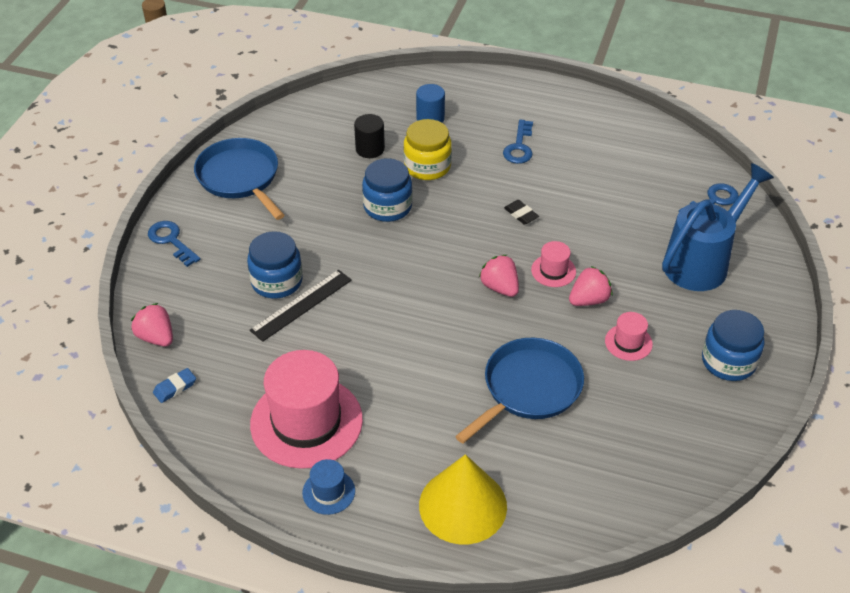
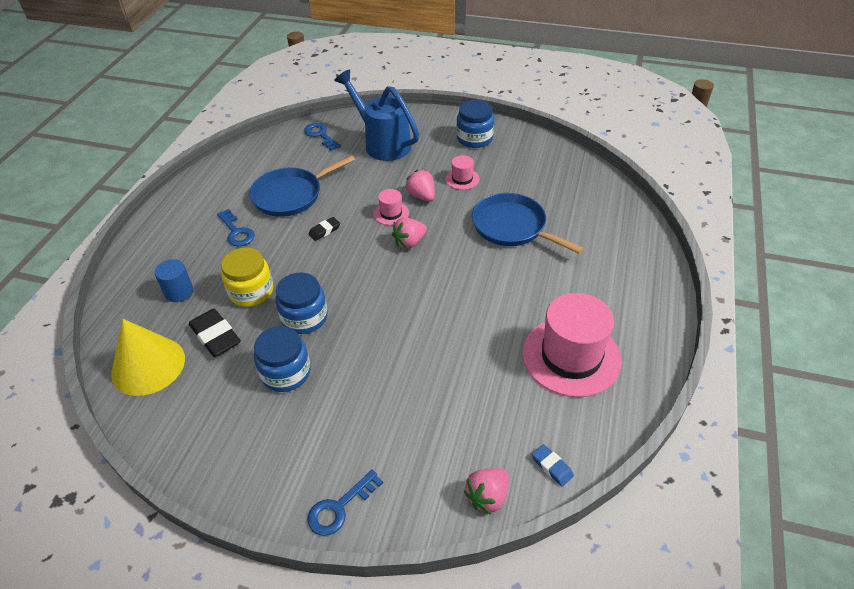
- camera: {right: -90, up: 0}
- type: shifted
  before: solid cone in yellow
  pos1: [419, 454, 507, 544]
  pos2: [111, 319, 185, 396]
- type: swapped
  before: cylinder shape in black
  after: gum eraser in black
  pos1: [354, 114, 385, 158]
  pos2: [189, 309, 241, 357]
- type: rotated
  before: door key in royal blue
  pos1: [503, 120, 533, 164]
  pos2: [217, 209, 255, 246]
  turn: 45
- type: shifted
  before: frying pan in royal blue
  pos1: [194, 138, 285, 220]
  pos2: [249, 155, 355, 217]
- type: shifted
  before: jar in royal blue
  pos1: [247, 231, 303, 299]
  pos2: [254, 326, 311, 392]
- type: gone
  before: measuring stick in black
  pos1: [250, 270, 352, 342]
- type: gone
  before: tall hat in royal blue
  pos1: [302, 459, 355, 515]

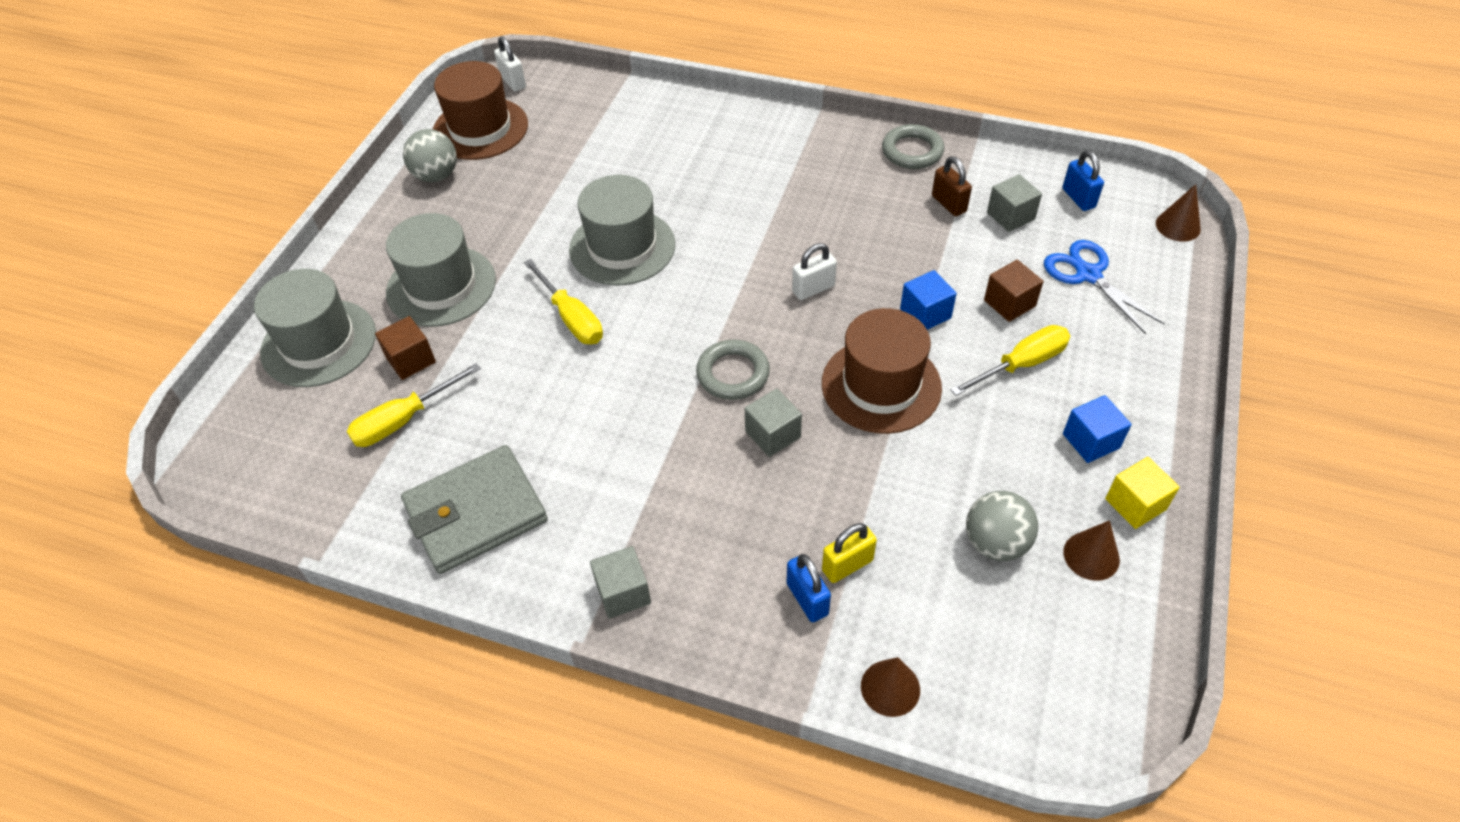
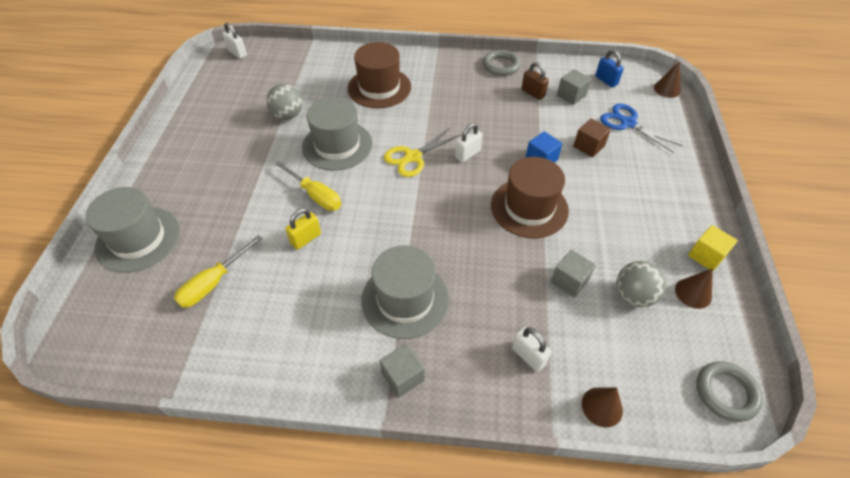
- camera: {right: -15, up: 0}
- type: shifted
  before: ball in gray
  pos1: [403, 129, 457, 182]
  pos2: [266, 84, 303, 120]
- type: shifted
  before: small lock in yellow
  pos1: [822, 523, 877, 583]
  pos2: [285, 208, 321, 250]
- type: shifted
  before: tall hat in russet
  pos1: [433, 61, 528, 160]
  pos2: [348, 42, 411, 108]
- type: shifted
  before: tall hat in gray
  pos1: [386, 213, 496, 327]
  pos2: [361, 245, 449, 339]
- type: new
  after: scissors in yellow
  pos2: [384, 127, 461, 177]
- type: repainted
  before: small lock in royal blue
  after: small lock in snow-white
  pos1: [787, 554, 831, 622]
  pos2: [512, 327, 551, 372]
- type: shifted
  before: cube in gray
  pos1: [745, 388, 802, 457]
  pos2: [551, 250, 596, 298]
- type: shifted
  before: hoop in gray
  pos1: [696, 339, 770, 400]
  pos2: [696, 361, 763, 422]
- type: gone
  before: cube in russet
  pos1: [375, 316, 436, 380]
- type: gone
  before: wallet in gray
  pos1: [401, 445, 548, 574]
- type: gone
  before: flat screwdriver in yellow
  pos1: [951, 325, 1070, 396]
- type: gone
  before: cube in royal blue
  pos1: [1063, 395, 1131, 463]

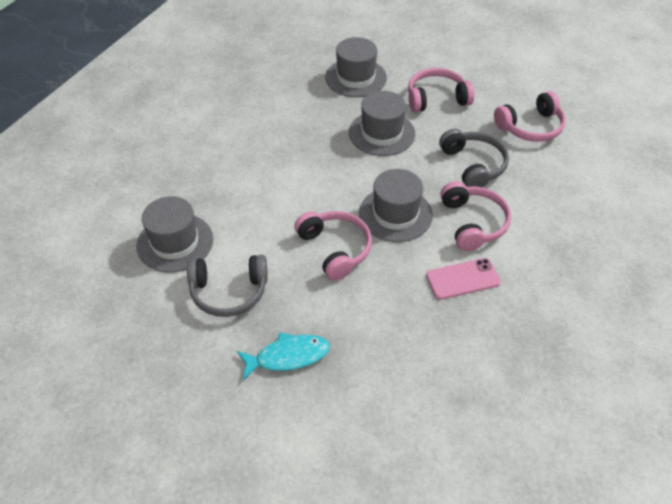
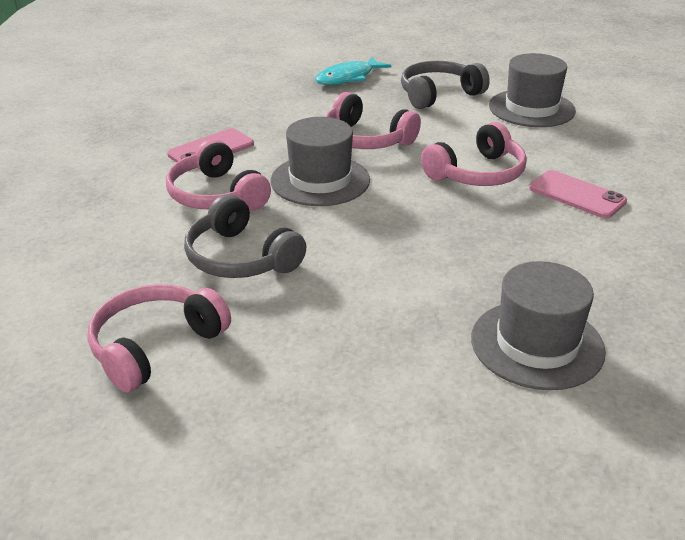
- camera: {right: 155, up: -15}
- type: shifted
  before: headset in rosy
  pos1: [408, 68, 474, 112]
  pos2: [421, 122, 527, 186]
- type: new
  after: phone in rosy
  pos2: [529, 170, 627, 218]
- type: gone
  before: tall hat in gray
  pos1: [349, 91, 415, 156]

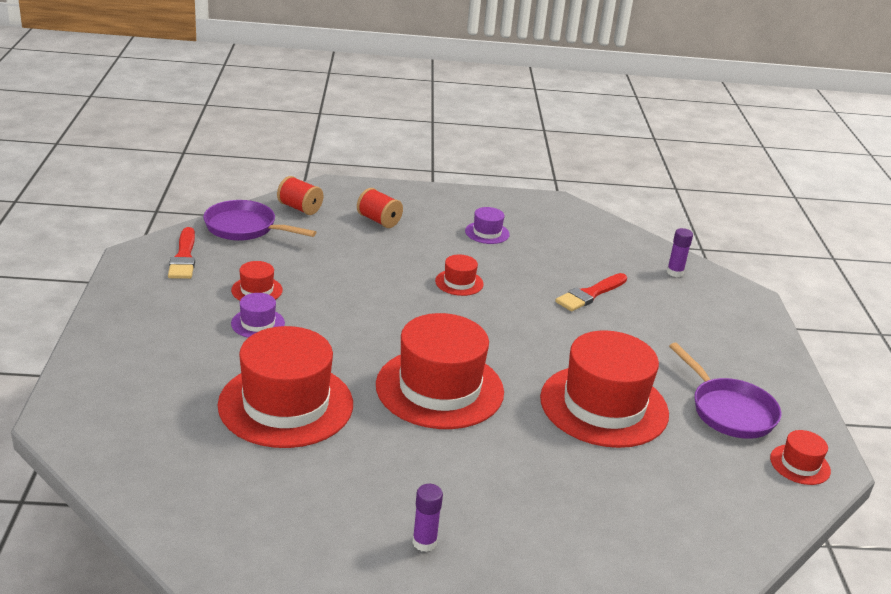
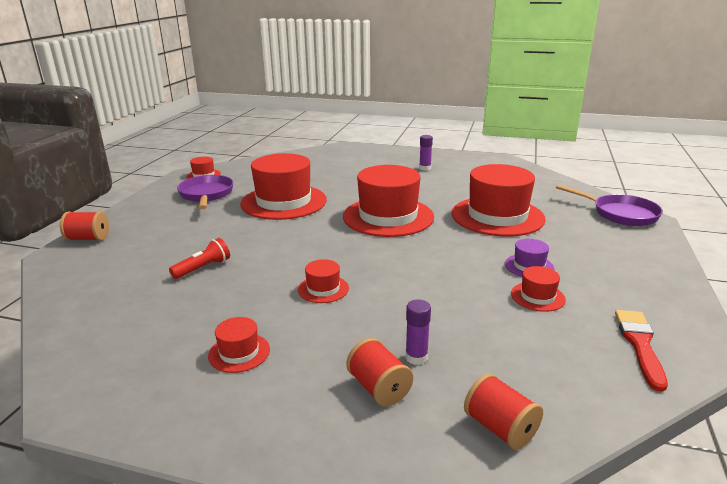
- camera: {right: -160, up: -5}
- type: new
  after: bobbin in crimson
  pos2: [60, 212, 109, 241]
- type: swapped
  before: paintbrush in crimson
  after: torch in crimson
  pos1: [555, 273, 627, 311]
  pos2: [169, 238, 230, 279]
- type: repainted
  before: tall hat in purple
  after: tall hat in crimson
  pos1: [465, 207, 510, 244]
  pos2: [208, 317, 270, 373]
- type: shifted
  before: glue in purple
  pos1: [667, 228, 693, 277]
  pos2: [405, 300, 431, 365]
- type: shifted
  before: frying pan in purple
  pos1: [203, 200, 316, 241]
  pos2: [556, 184, 663, 226]

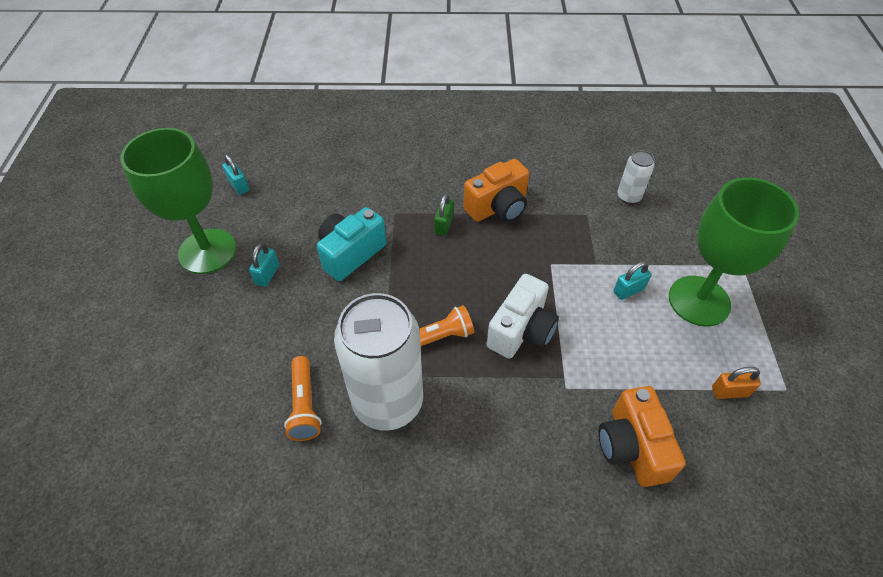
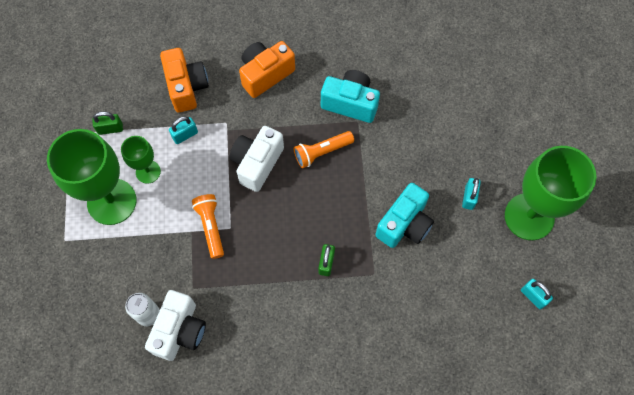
- camera: {right: 175, up: 15}
- type: repainted
  before: small lock in bright orange
  after: small lock in emerald
  pos1: [712, 367, 761, 399]
  pos2: [92, 112, 123, 135]
- type: new
  after: chalice in emerald
  pos2: [121, 136, 161, 184]
- type: new
  after: compact camera in snow-white
  pos2: [145, 290, 206, 361]
- type: shifted
  before: small lock in aqua
  pos1: [613, 261, 651, 300]
  pos2: [169, 116, 198, 144]
- type: shifted
  before: torch in bright orange
  pos1: [284, 356, 322, 441]
  pos2: [192, 194, 224, 259]
- type: shifted
  before: compact camera in bright orange
  pos1: [463, 159, 529, 222]
  pos2: [239, 41, 295, 98]
- type: swapped
  before: soda can in snow-white
  after: compact camera in aqua
  pos1: [334, 293, 423, 431]
  pos2: [321, 70, 380, 123]

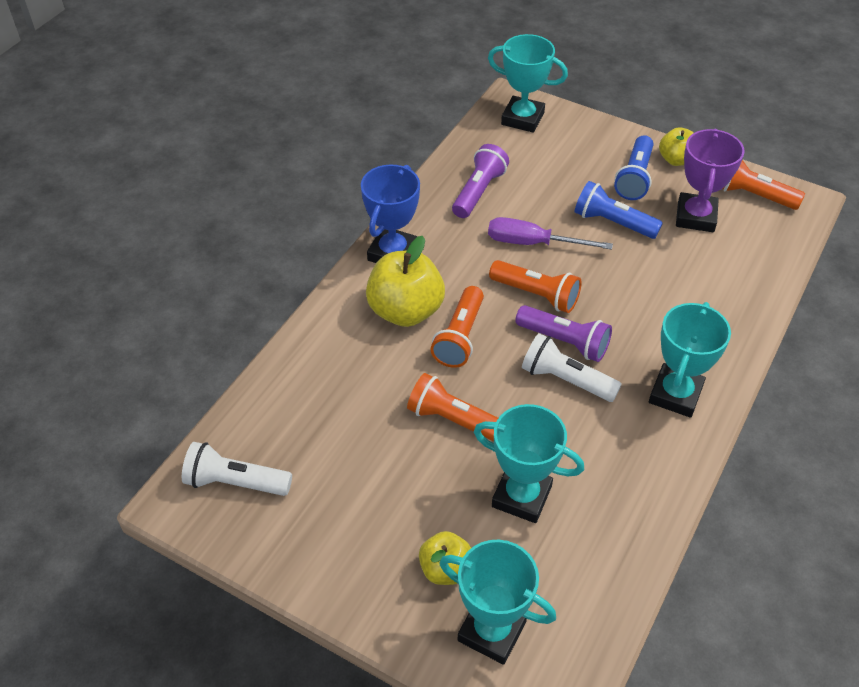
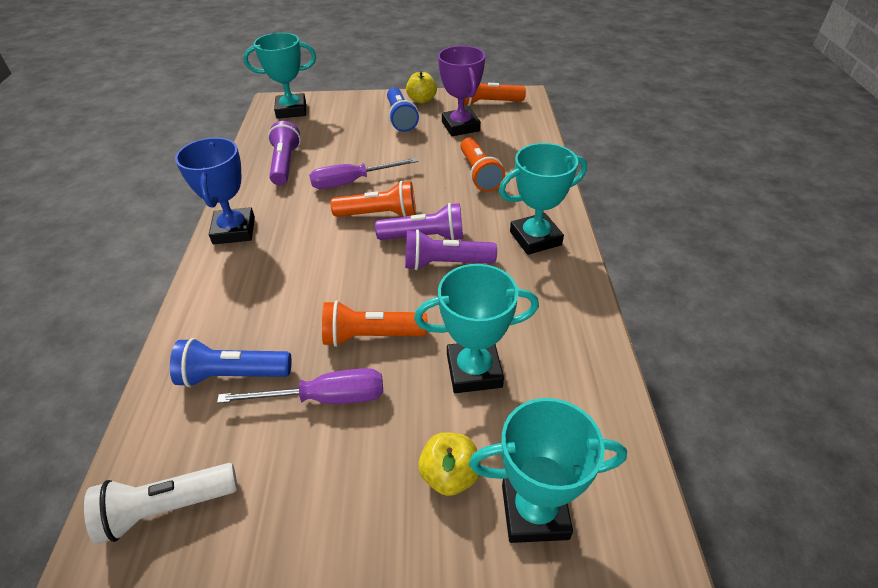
- camera: {right: -30, up: -5}
- type: shifted
  before: torch in royal blue
  pos1: [574, 181, 663, 239]
  pos2: [170, 338, 291, 387]
- type: new
  after: flat screwdriver in purple
  pos2: [217, 368, 383, 404]
- type: repainted
  before: torch in snow-white
  after: torch in purple
  pos1: [522, 333, 622, 402]
  pos2: [405, 229, 497, 270]
- type: shifted
  before: torch in bright orange
  pos1: [431, 286, 484, 368]
  pos2: [461, 137, 505, 192]
- type: rotated
  before: trophy in aqua
  pos1: [649, 302, 731, 418]
  pos2: [499, 143, 587, 255]
  turn: 75
- type: gone
  before: apple in yellow
  pos1: [366, 236, 445, 327]

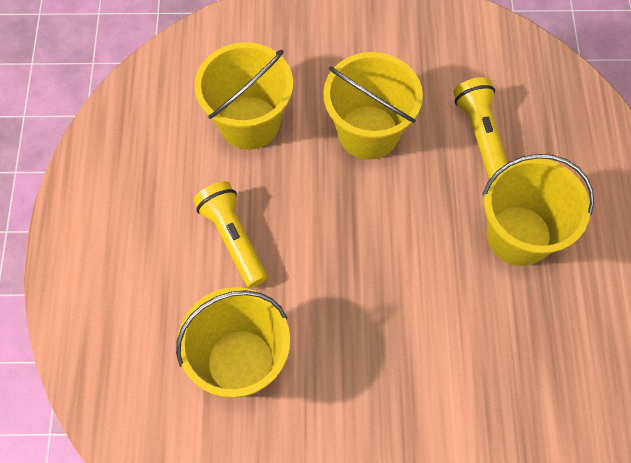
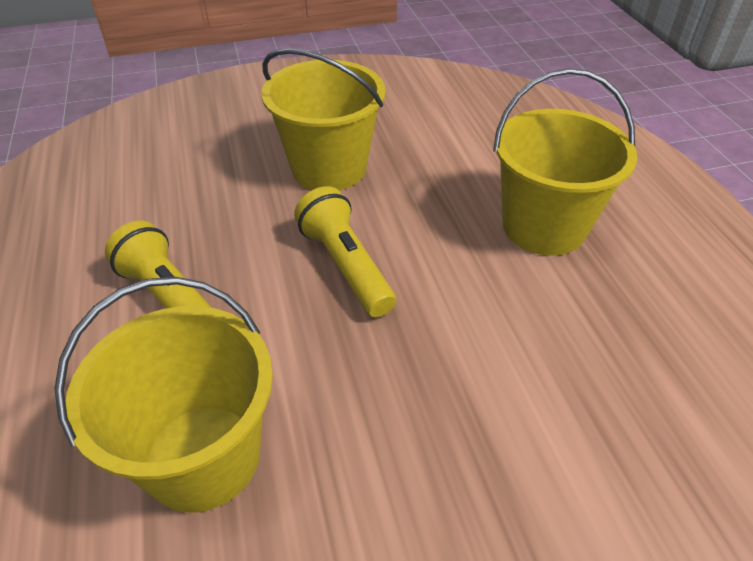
- camera: {right: -15, up: -20}
- type: shifted
  before: torch in yellow
  pos1: [453, 77, 508, 179]
  pos2: [294, 186, 396, 317]
- type: gone
  before: pail in yellow
  pos1: [194, 42, 293, 150]

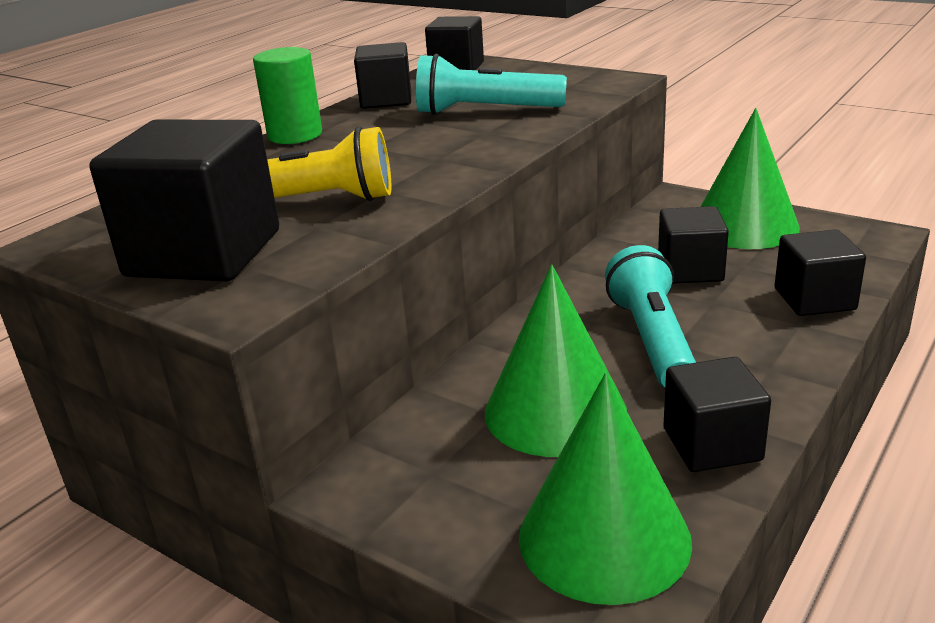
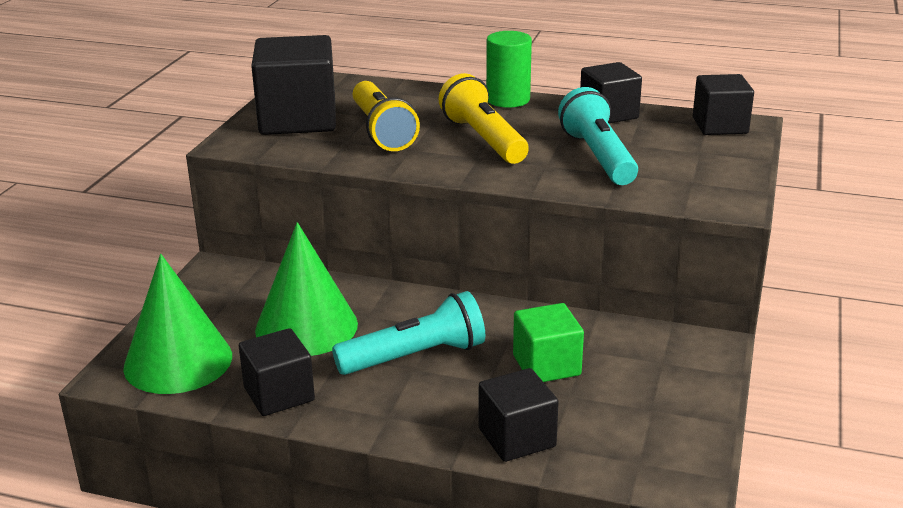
- camera: {right: 70, up: 0}
- type: new
  after: torch in yellow
  pos2: [439, 73, 529, 164]
- type: repainted
  before: cube in black
  after: cube in emerald
  pos1: [658, 206, 729, 284]
  pos2: [513, 303, 584, 382]
- type: gone
  before: solid cone in emerald
  pos1: [700, 108, 800, 249]

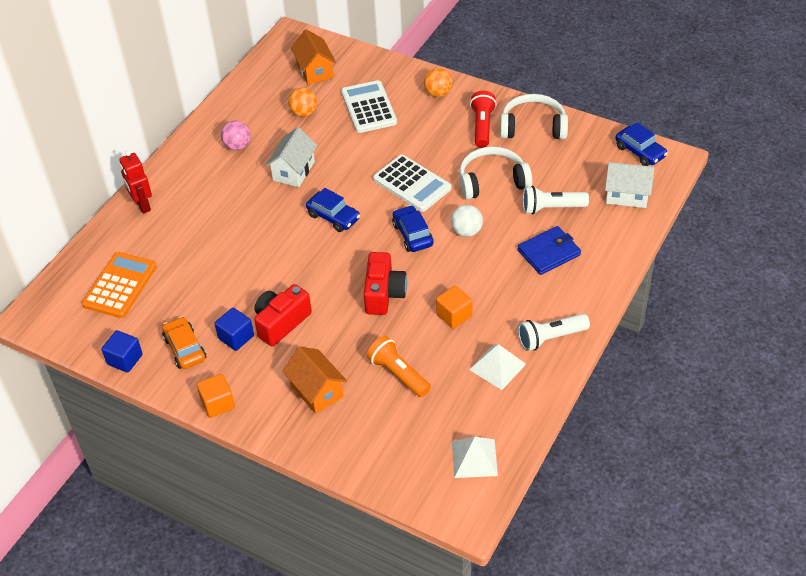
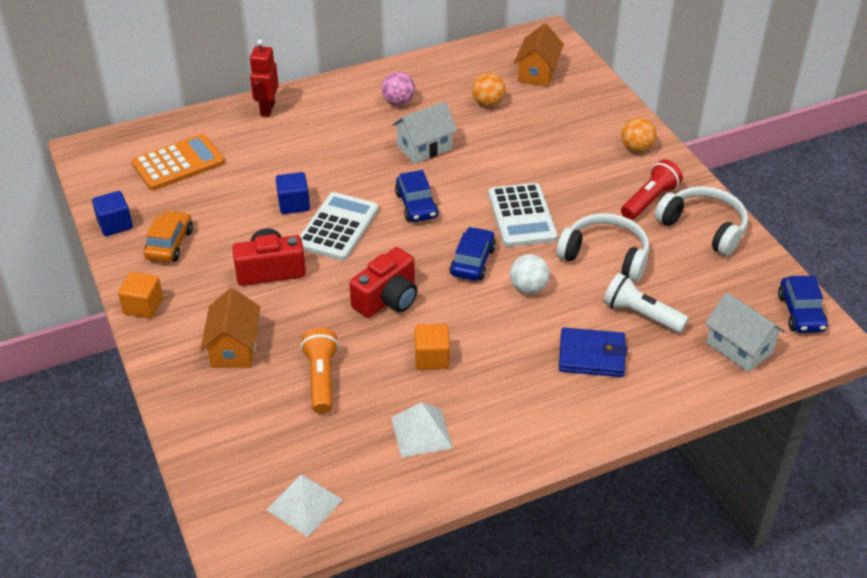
- camera: {right: 35, up: -5}
- type: shifted
  before: cube in royal blue
  pos1: [215, 308, 254, 351]
  pos2: [276, 172, 310, 214]
- type: shifted
  before: adding machine in snow-white
  pos1: [341, 80, 397, 133]
  pos2: [300, 192, 379, 261]
- type: gone
  before: torch in snow-white
  pos1: [518, 314, 590, 351]

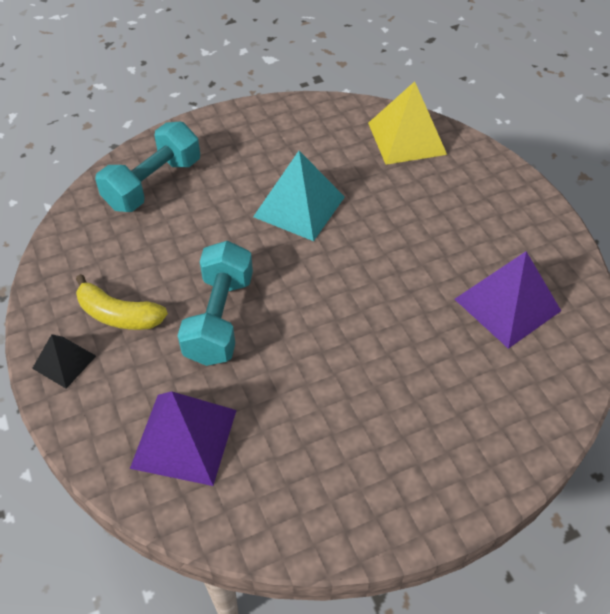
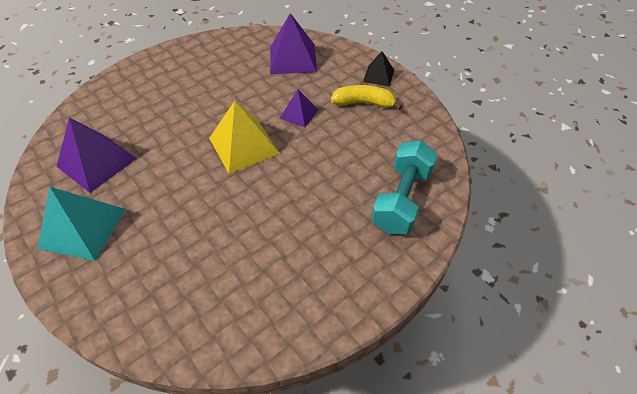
- camera: {right: 165, up: 0}
- type: shifted
  before: pyramid in aqua
  pos1: [253, 151, 345, 241]
  pos2: [37, 187, 126, 261]
- type: shifted
  before: pyramid in yellow
  pos1: [368, 81, 447, 165]
  pos2: [209, 101, 280, 174]
- type: swapped
  before: dumbbell in aqua
  after: pyramid in purple
  pos1: [177, 241, 253, 366]
  pos2: [280, 90, 318, 127]

